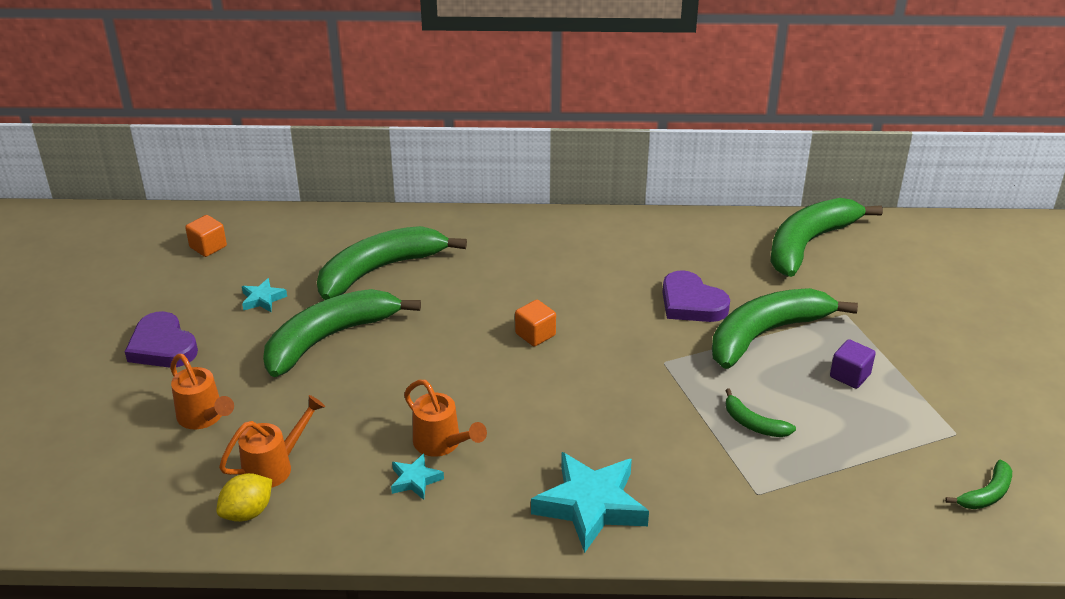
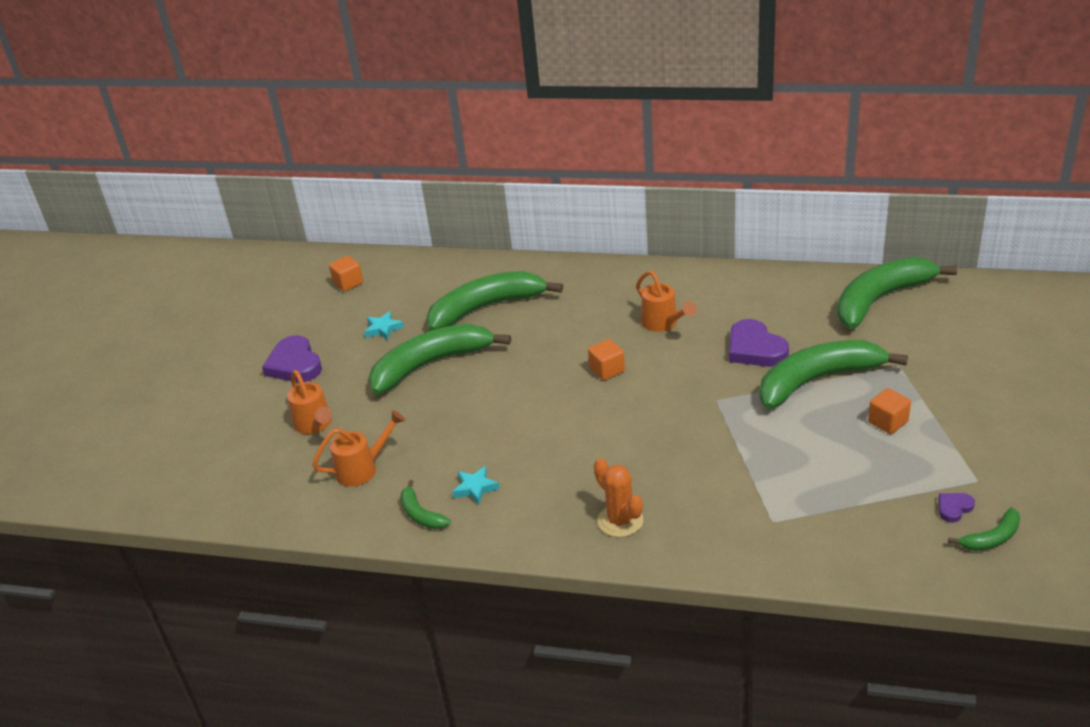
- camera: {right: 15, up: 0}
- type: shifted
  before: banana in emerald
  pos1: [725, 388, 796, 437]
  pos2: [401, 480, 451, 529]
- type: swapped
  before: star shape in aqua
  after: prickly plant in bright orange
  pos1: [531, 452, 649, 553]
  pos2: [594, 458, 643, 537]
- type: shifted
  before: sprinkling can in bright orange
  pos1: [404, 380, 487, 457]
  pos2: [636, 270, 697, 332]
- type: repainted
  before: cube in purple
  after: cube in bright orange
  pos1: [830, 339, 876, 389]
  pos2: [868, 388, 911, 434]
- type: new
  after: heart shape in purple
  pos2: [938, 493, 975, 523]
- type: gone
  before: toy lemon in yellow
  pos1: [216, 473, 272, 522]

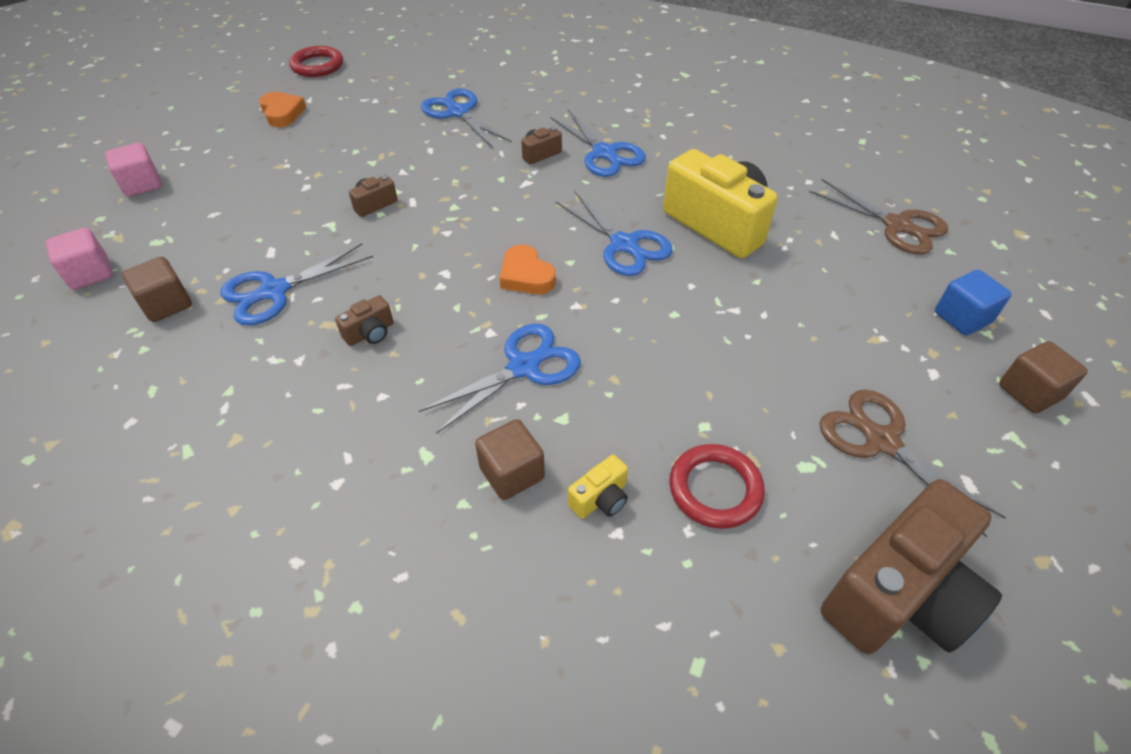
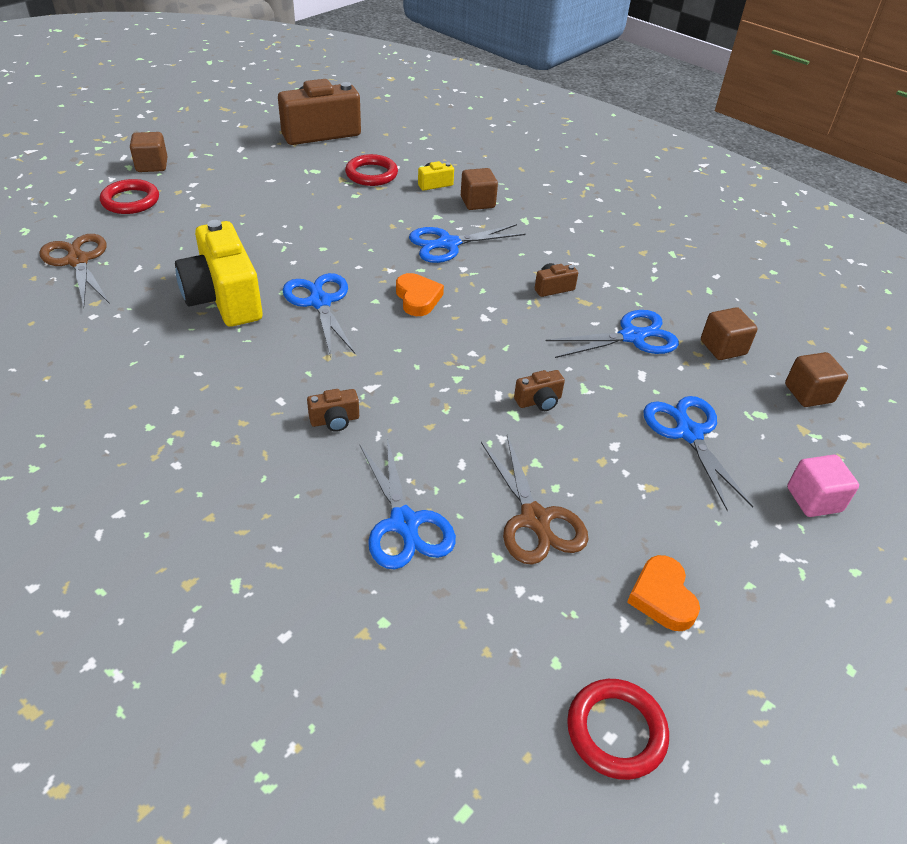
- camera: {right: -165, up: -5}
- type: swapped
  before: cube in royal blue
  after: hoop in crimson
  pos1: [935, 270, 1011, 335]
  pos2: [100, 179, 159, 214]
- type: shifted
  before: scissors in russet
  pos1: [820, 389, 1006, 537]
  pos2: [481, 435, 589, 565]
- type: shifted
  before: scissors in royal blue
  pos1: [551, 110, 646, 177]
  pos2: [643, 396, 753, 511]
- type: repainted
  before: cube in rosy
  after: cube in russet
  pos1: [46, 228, 113, 290]
  pos2: [785, 352, 848, 407]

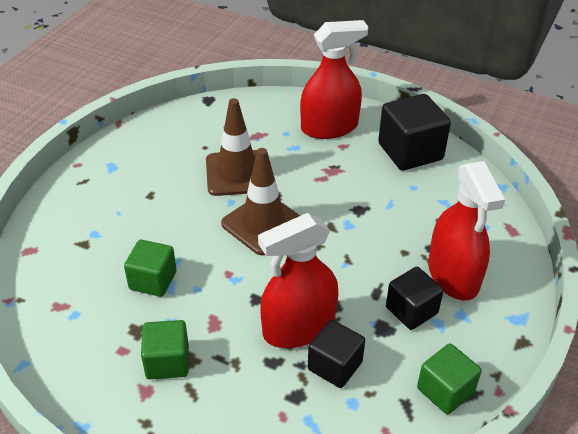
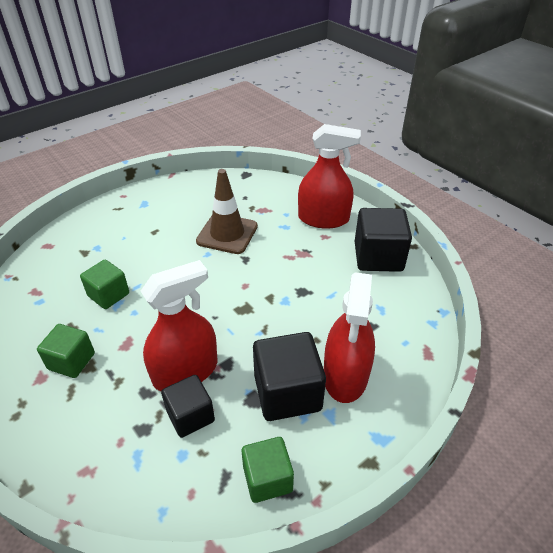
- camera: {right: 25, up: 0}
- type: rotated
  before: sprayer in crimson
  pos1: [258, 213, 338, 348]
  pos2: [141, 260, 217, 391]
  turn: 150
- type: scaled
  before: cube in black
  pos1: [386, 267, 443, 330]
  pos2: [253, 332, 326, 421]
  scale: 1.58
- type: gone
  before: road cone in russet
  pos1: [221, 148, 300, 256]

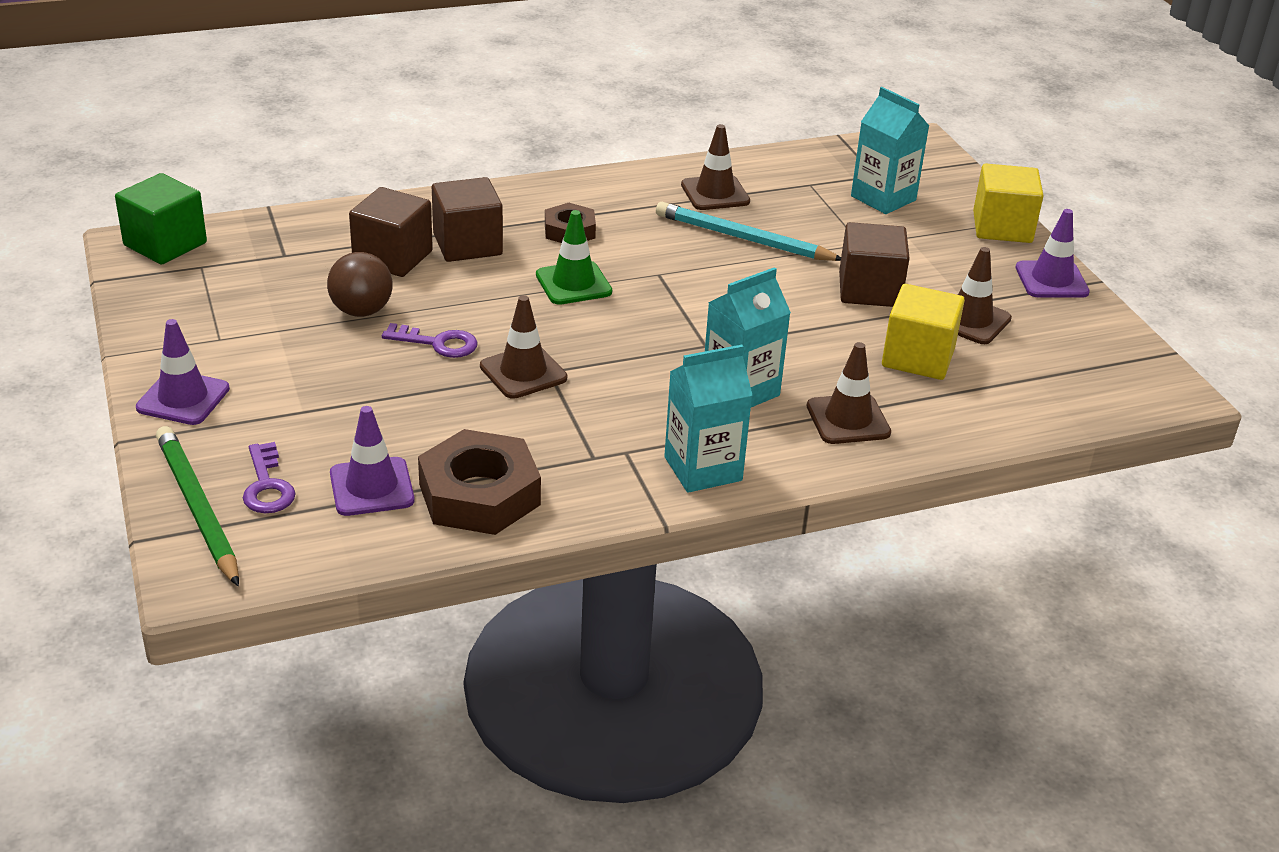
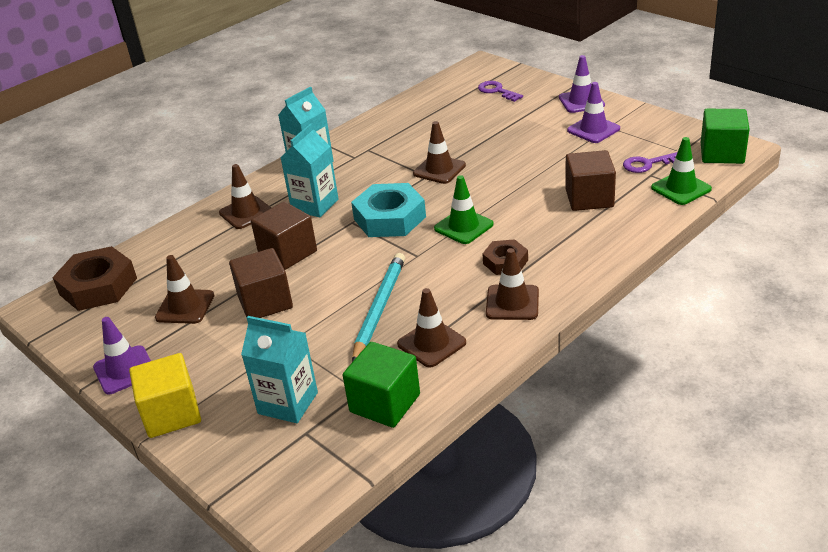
- camera: {right: 160, up: 0}
- type: shifted
  before: hexagon nut in russet
  pos1: [418, 429, 541, 535]
  pos2: [52, 246, 137, 311]
- type: shifted
  before: cube in russet
  pos1: [432, 177, 503, 262]
  pos2: [251, 202, 317, 270]
- type: new
  after: cube in emerald
  pos2: [343, 342, 420, 428]
- type: new
  after: hexagon nut in aqua
  pos2: [351, 183, 426, 237]
- type: rotated
  before: wooden pencil in aqua
  pos1: [656, 202, 841, 261]
  pos2: [352, 253, 405, 362]
  turn: -75
- type: new
  after: road cone in russet
  pos2: [486, 248, 539, 320]
- type: shifted
  before: road cone in purple
  pos1: [330, 406, 415, 516]
  pos2: [567, 82, 620, 143]
- type: shifted
  before: door key in purple
  pos1: [382, 323, 478, 358]
  pos2: [623, 152, 678, 173]
- type: new
  after: road cone in emerald
  pos2: [651, 137, 712, 205]
- type: gone
  before: wooden pencil in emerald
  pos1: [156, 426, 239, 586]
- type: gone
  before: ball in russet
  pos1: [327, 252, 393, 317]
- type: gone
  before: cube in yellow
  pos1: [882, 284, 965, 380]

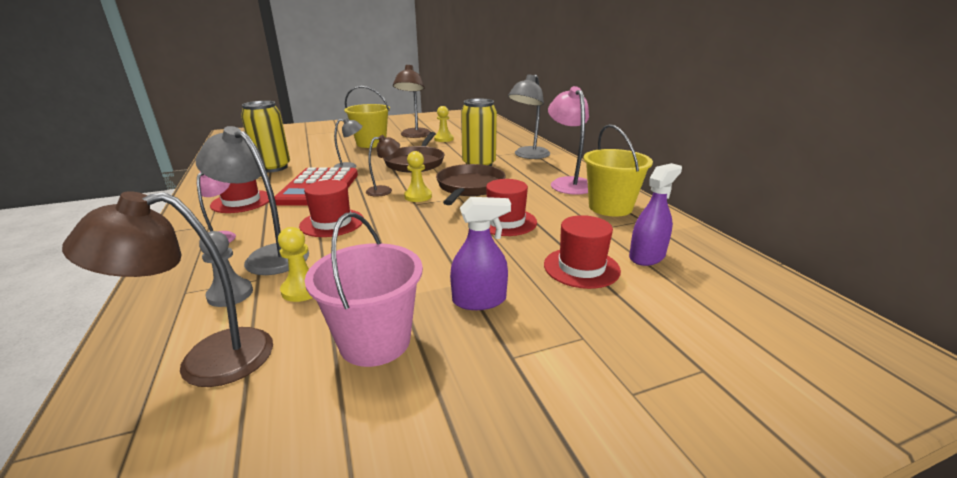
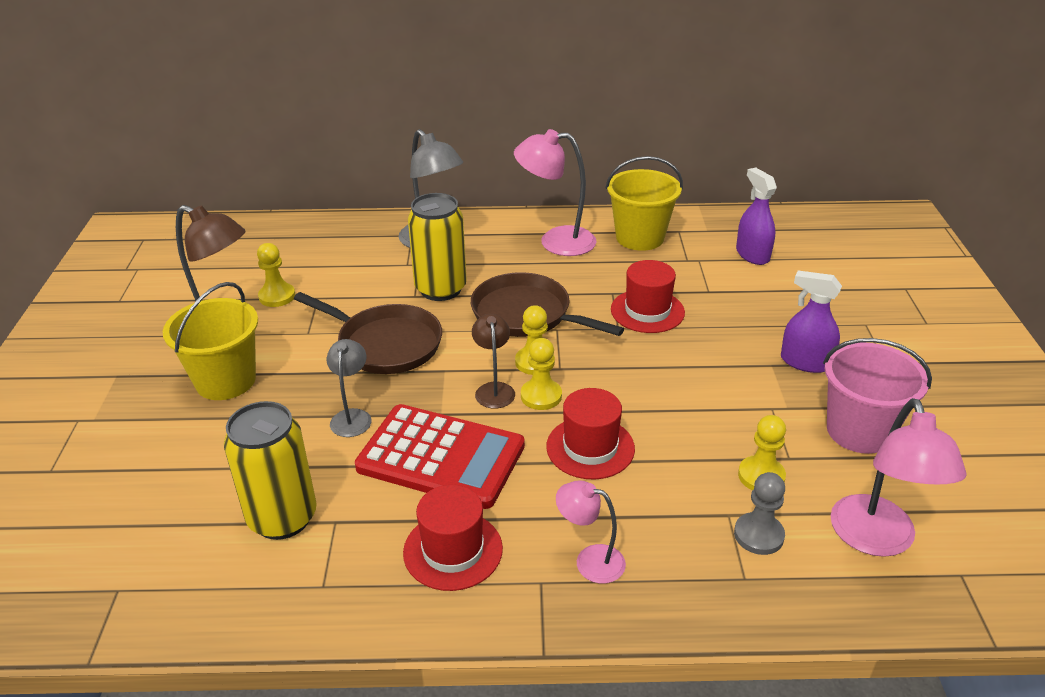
- camera: {right: -70, up: 10}
- type: new
  after: pawn in yellow
  pos2: [521, 338, 562, 410]
- type: rotated
  before: sprayer in purple
  pos1: [450, 197, 511, 310]
  pos2: [781, 271, 842, 373]
  turn: -75
- type: repainted
  before: lamp in russet
  after: lamp in rosy
  pos1: [62, 191, 273, 387]
  pos2: [831, 398, 967, 557]
- type: gone
  before: lamp in gray
  pos1: [196, 126, 309, 275]
- type: gone
  before: tall hat in crimson
  pos1: [544, 215, 621, 289]

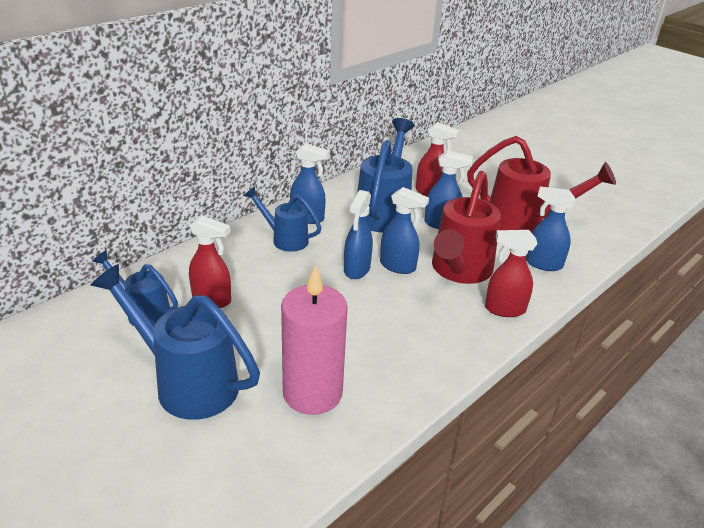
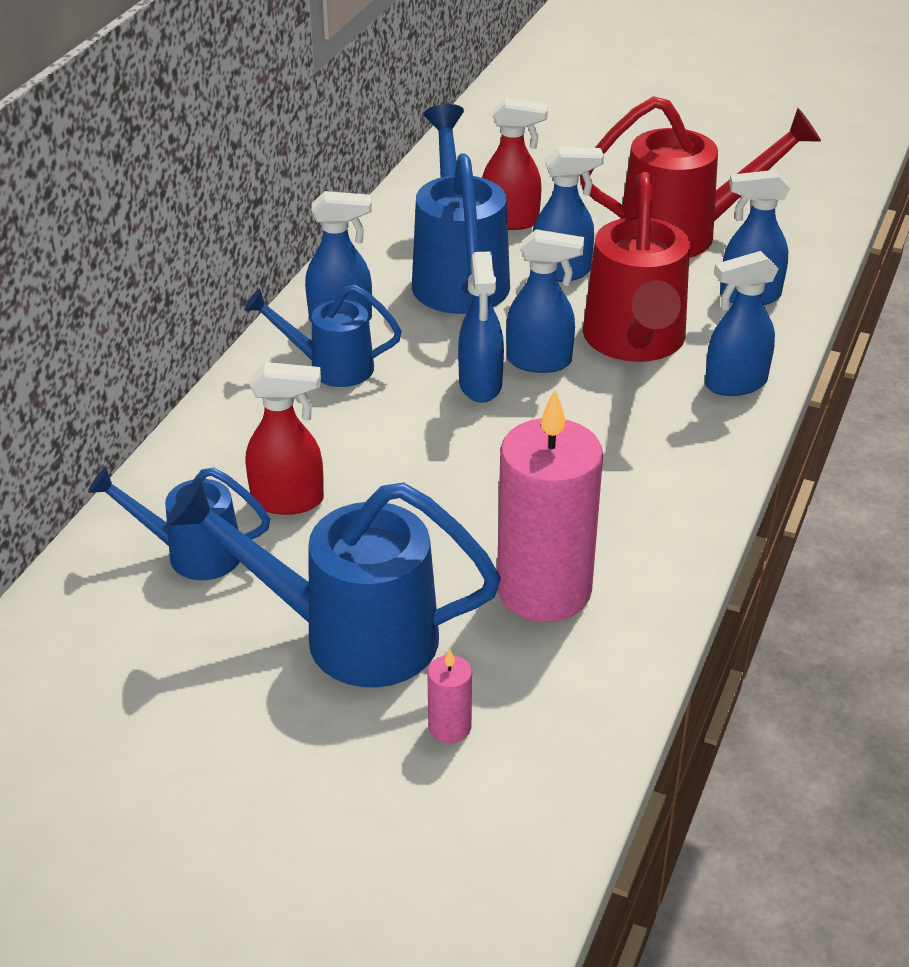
- camera: {right: -20, up: 5}
- type: new
  after: wax candle in rosy
  pos2: [427, 649, 472, 743]
- type: repainted
  before: sprayer in crimson
  after: sprayer in royal blue
  pos1: [485, 230, 538, 317]
  pos2: [705, 251, 779, 396]

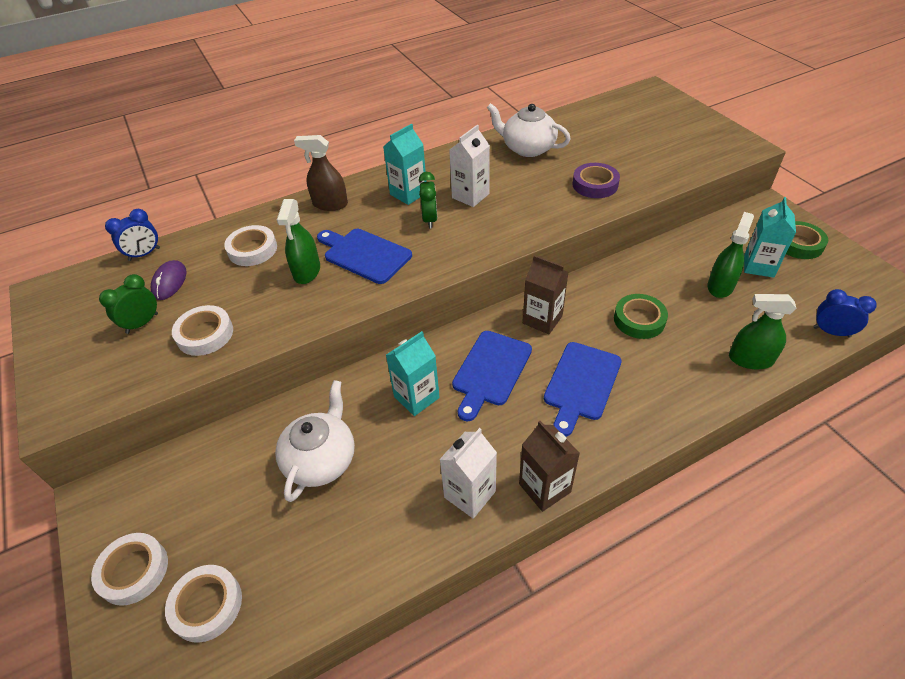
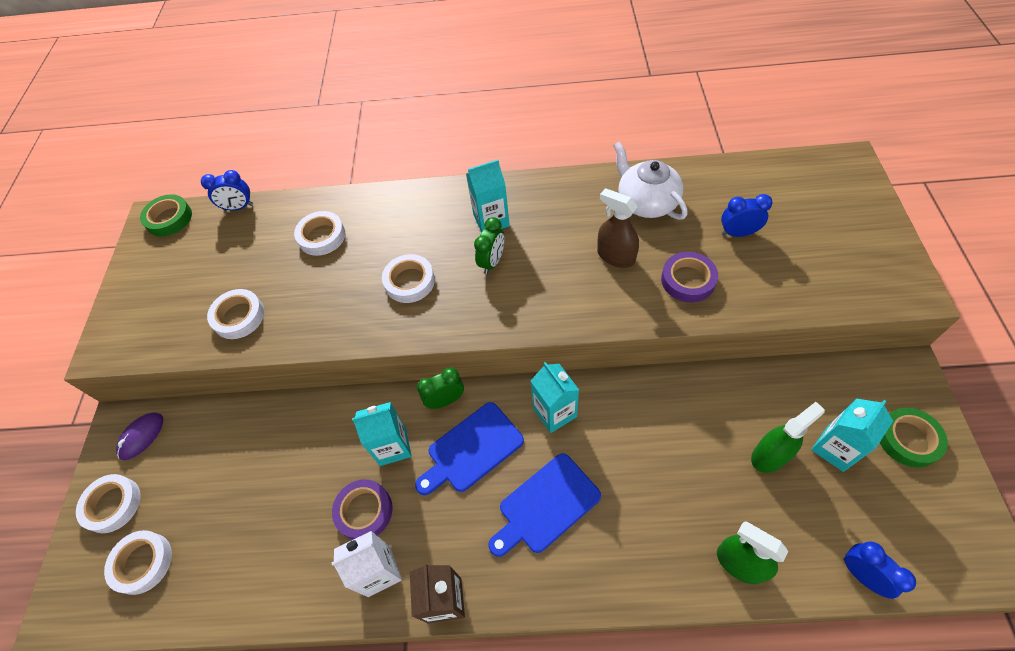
- camera: {right: 30, up: 10}
- type: shifted
  before: mouse in purple
  pos1: [151, 260, 187, 300]
  pos2: [116, 412, 163, 460]
- type: shifted
  before: roll of tape in emerald
  pos1: [614, 294, 668, 339]
  pos2: [140, 194, 192, 237]
- type: new
  after: roll of tape in purple
  pos2: [332, 479, 393, 540]
- type: swapped
  before: bread board in royal blue
  after: roll of tape in snow-white
  pos1: [317, 229, 412, 284]
  pos2: [382, 254, 435, 303]
- type: shifted
  before: clock in emerald
  pos1: [99, 274, 158, 334]
  pos2: [417, 367, 464, 409]
- type: repainted
  before: carton in russet
  after: carton in aqua
  pos1: [523, 255, 568, 334]
  pos2: [531, 362, 579, 433]
- type: shifted
  before: sprayer in russet
  pos1: [294, 135, 348, 211]
  pos2: [597, 188, 639, 268]
- type: new
  after: clock in royal blue
  pos2: [721, 194, 773, 237]
- type: gone
  before: tea pot in snow-white
  pos1: [275, 380, 355, 502]
- type: gone
  before: sprayer in emerald
  pos1: [277, 199, 320, 284]
- type: gone
  before: carton in snow-white
  pos1: [449, 125, 490, 207]

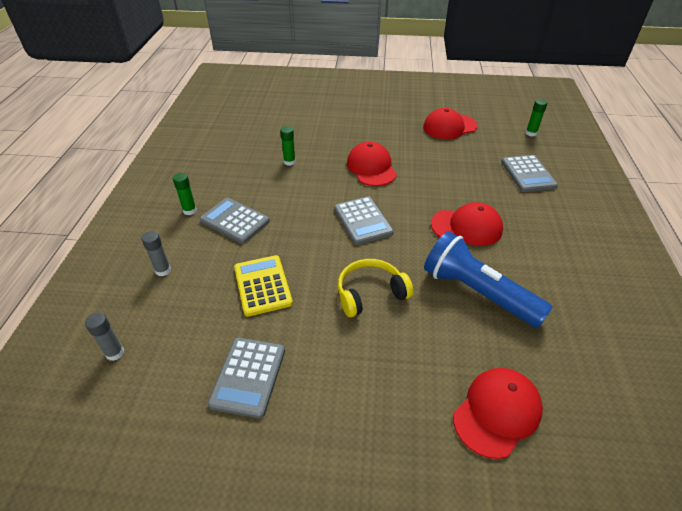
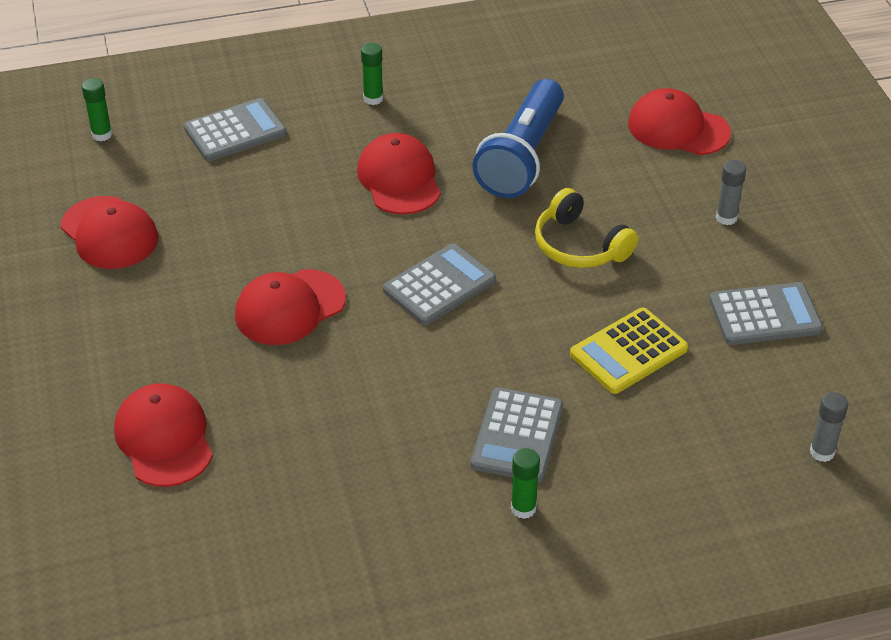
- camera: {right: -110, up: 0}
- type: new
  after: cap in crimson
  pos2: [114, 383, 213, 487]
- type: shifted
  before: glue in emerald
  pos1: [280, 126, 296, 166]
  pos2: [361, 43, 383, 105]
- type: shifted
  before: glue in gray
  pos1: [141, 231, 171, 276]
  pos2: [716, 160, 746, 225]

